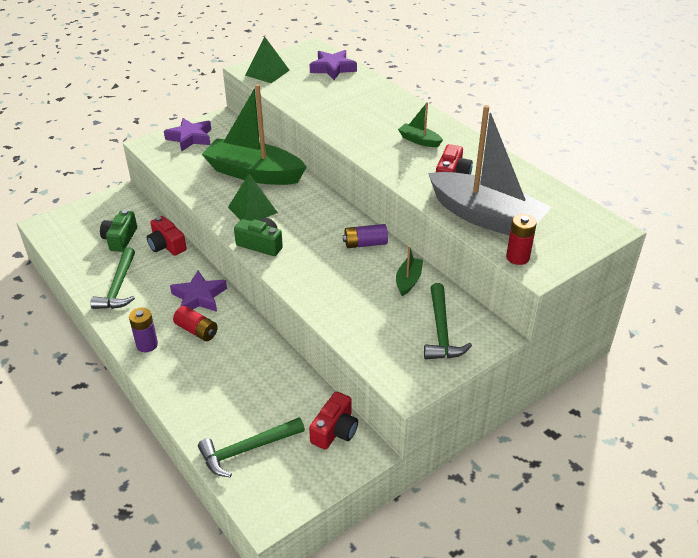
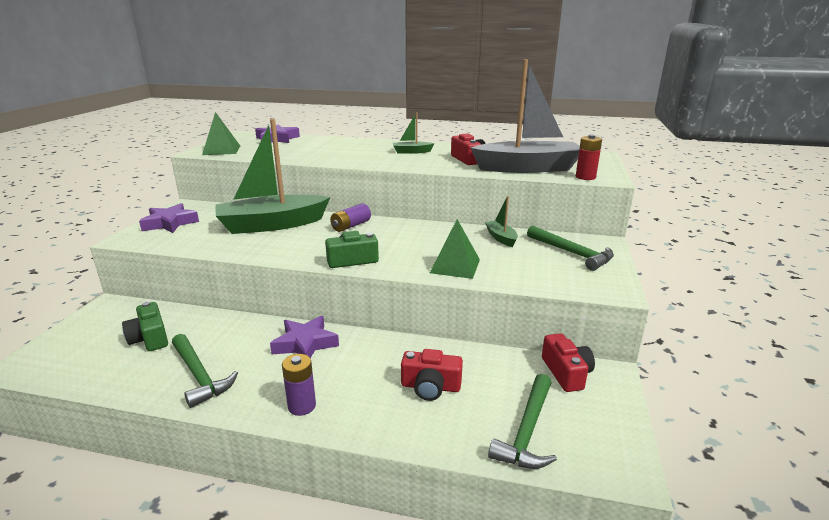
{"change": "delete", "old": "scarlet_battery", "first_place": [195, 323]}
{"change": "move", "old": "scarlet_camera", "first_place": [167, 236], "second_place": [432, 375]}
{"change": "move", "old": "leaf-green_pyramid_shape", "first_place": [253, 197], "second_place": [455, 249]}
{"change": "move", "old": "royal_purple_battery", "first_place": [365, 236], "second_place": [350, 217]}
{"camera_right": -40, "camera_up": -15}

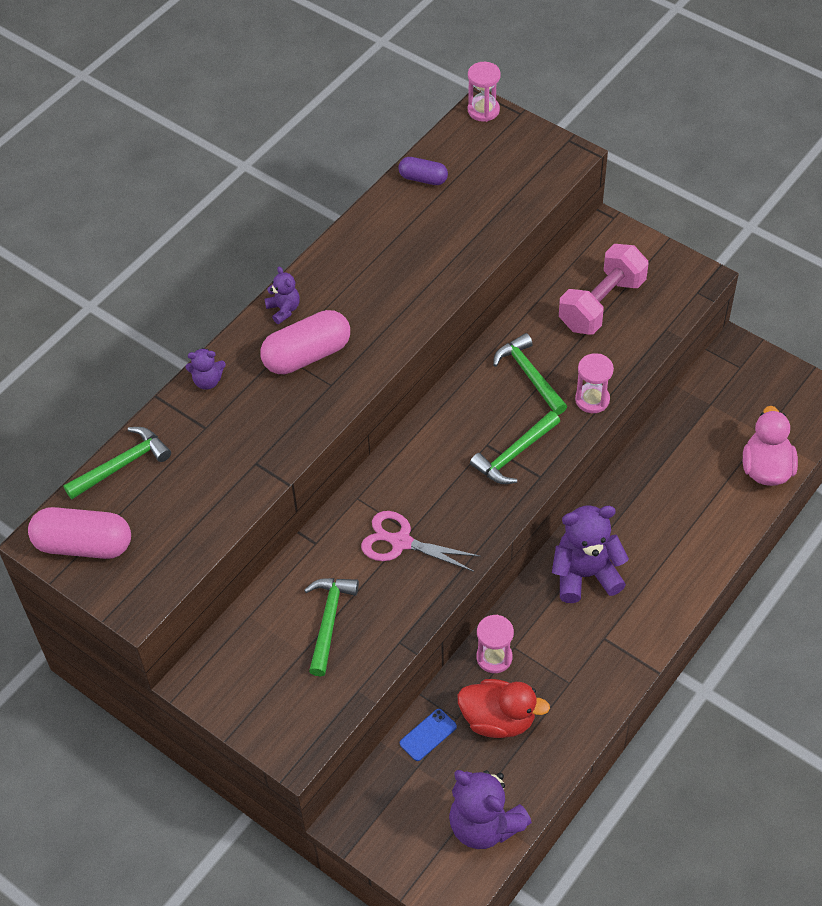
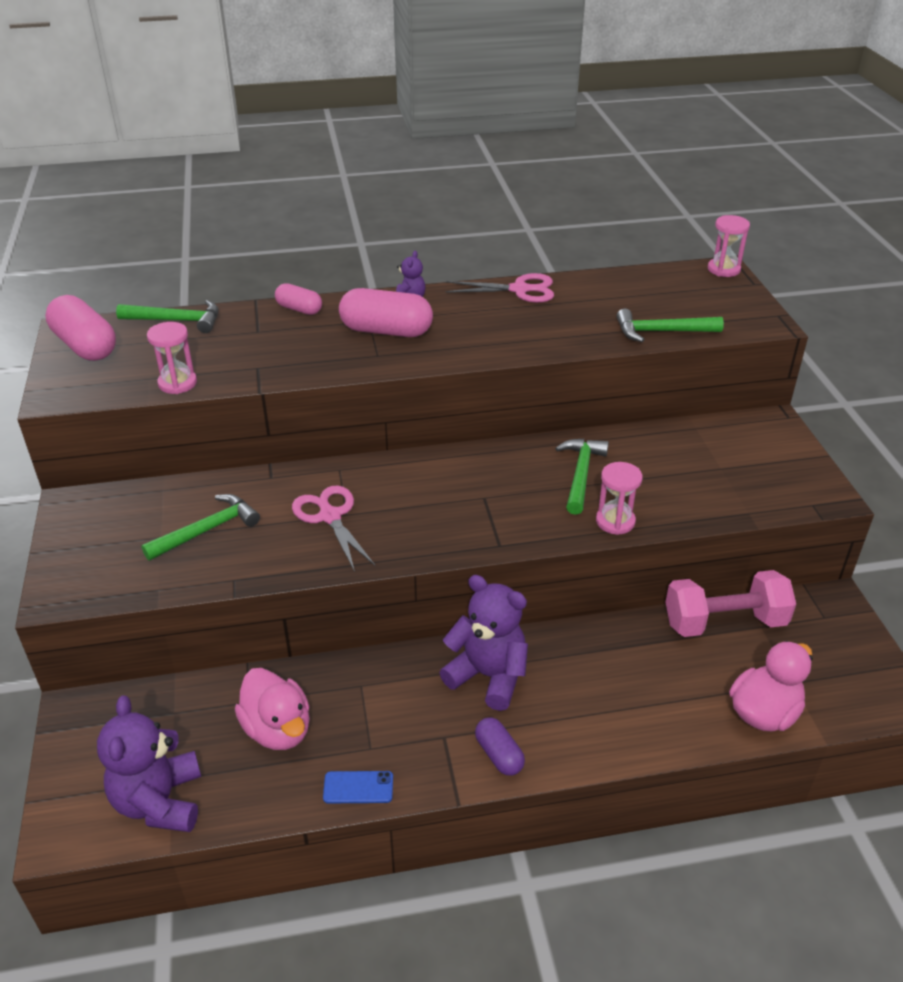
{"change": "insert", "new": "rose-pink_shears", "second_place": [500, 288]}
{"change": "move", "old": "royal_purple_capsule", "first_place": [423, 171], "second_place": [500, 747]}
{"change": "move", "old": "royal_blue_smartphone", "first_place": [428, 735], "second_place": [358, 787]}
{"change": "move", "old": "leaf-green_hammer", "first_place": [515, 447], "second_place": [670, 325]}
{"change": "move", "old": "rose-pink_sand_timer", "first_place": [495, 644], "second_place": [172, 358]}
{"change": "move", "old": "rose-pink_dumbbell", "first_place": [604, 289], "second_place": [730, 603]}
{"change": "replace", "old": "royal_purple_teddy_bear", "new": "rose-pink_capsule", "first_place": [205, 369], "second_place": [298, 299]}
{"change": "recolor", "old": "scarlet_rubber_duck", "new": "rose-pink_rubber_duck", "first_place": [504, 708], "second_place": [272, 709]}
{"camera_right": 40, "camera_up": -15}

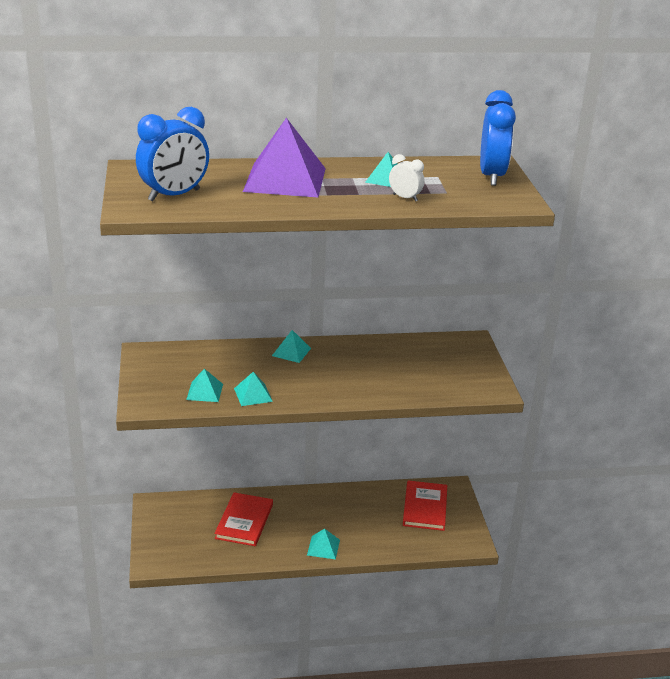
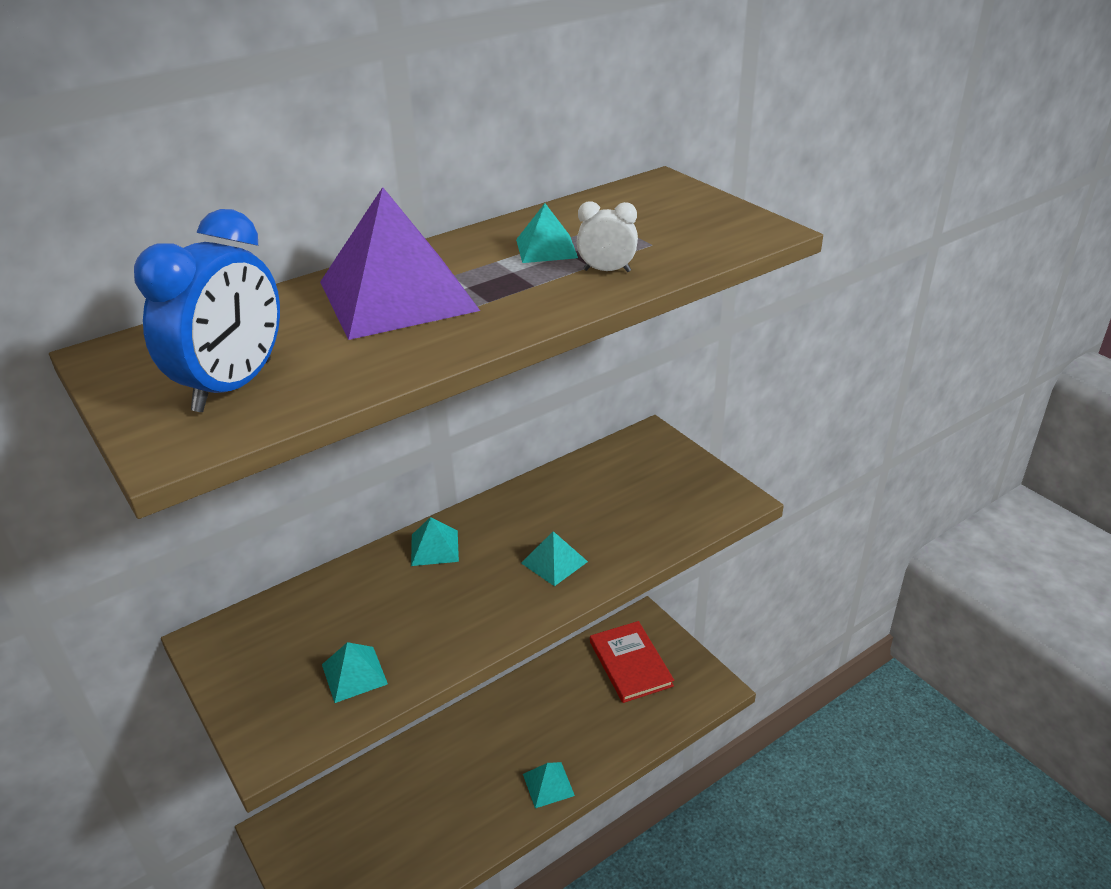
{"change": "delete", "old": "scarlet_hardcover", "first_place": [243, 519]}
{"change": "delete", "old": "royal_blue_clock", "first_place": [498, 138]}
{"change": "move", "old": "aqua_pyramid_shape", "first_place": [253, 389], "second_place": [554, 558]}
{"camera_right": -25, "camera_up": 5}

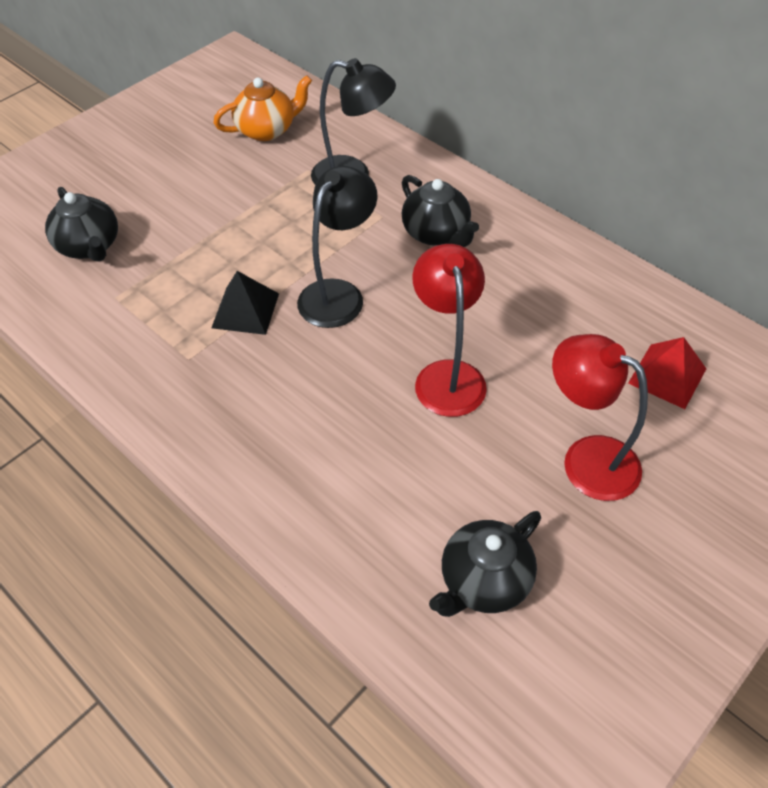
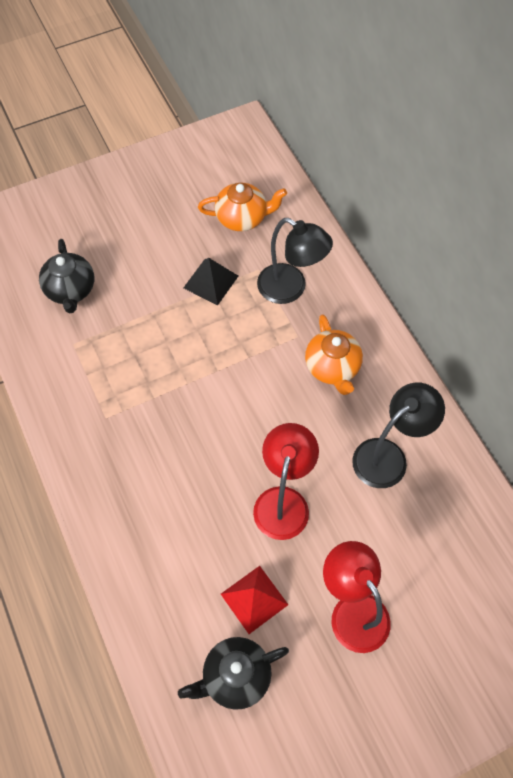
{"change": "move", "old": "black_pyramid_shape", "first_place": [245, 303], "second_place": [210, 281]}
{"change": "move", "old": "black_lamp", "first_place": [337, 247], "second_place": [398, 435]}
{"change": "move", "old": "scarlet_pyramid_shape", "first_place": [667, 373], "second_place": [254, 600]}
{"change": "recolor", "old": "black_teapot", "new": "orange_teapot", "first_place": [440, 211], "second_place": [334, 354]}
{"camera_right": 20, "camera_up": 10}

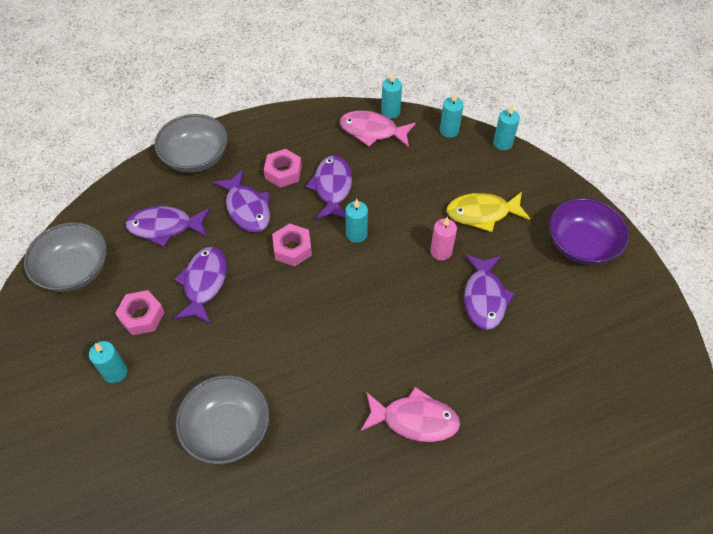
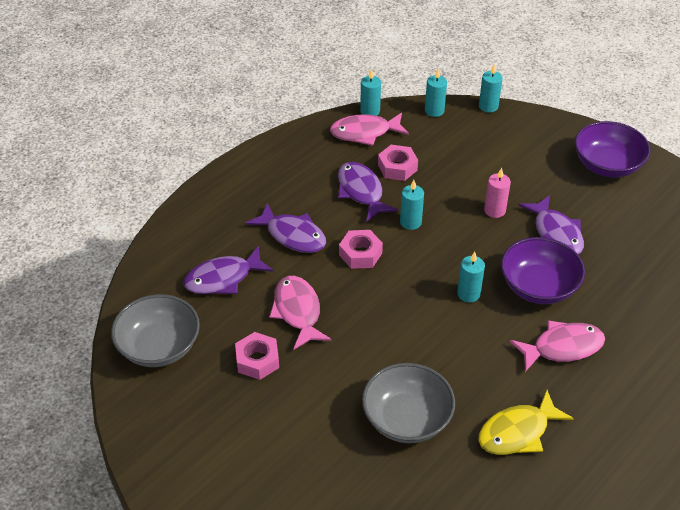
{"change": "delete", "old": "grey_serving_bowl", "first_place": [191, 143]}
{"change": "insert", "new": "royal_purple_serving_bowl", "second_place": [543, 270]}
{"change": "move", "old": "aqua_candle", "first_place": [108, 362], "second_place": [471, 277]}
{"change": "move", "old": "rose-pink_hex_nut", "first_place": [283, 168], "second_place": [398, 163]}
{"change": "move", "old": "golden_fish_figure", "first_place": [488, 212], "second_place": [526, 422]}
{"change": "recolor", "old": "royal_purple_fish_figure", "new": "rose-pink_fish_figure", "first_place": [200, 285], "second_place": [300, 313]}
{"camera_right": -25, "camera_up": -10}

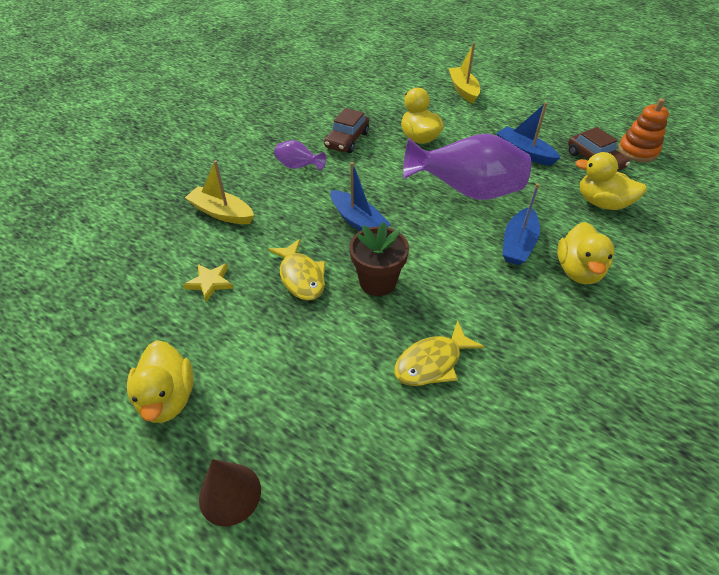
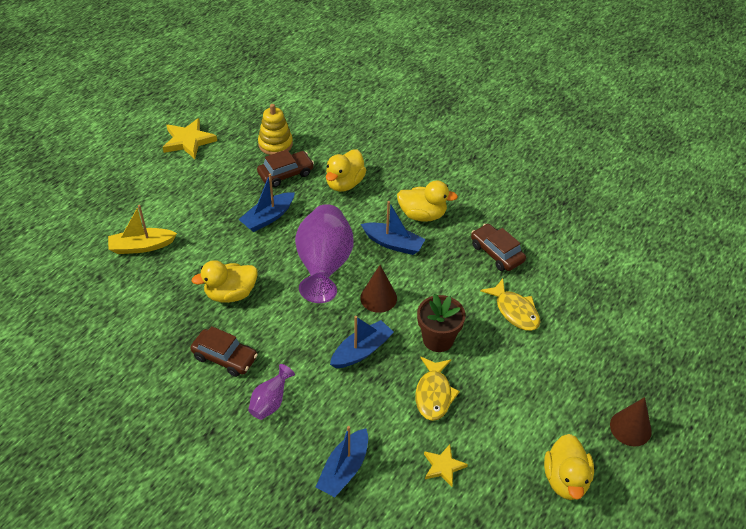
{"change": "insert", "new": "golden_star_shape", "second_place": [189, 138]}
{"change": "insert", "new": "russet_solid_cone", "second_place": [378, 289]}
{"change": "insert", "new": "russet_toy_car", "second_place": [498, 247]}
{"change": "recolor", "old": "golden_boat", "new": "royal_blue_boat", "first_place": [219, 192], "second_place": [342, 461]}
{"change": "recolor", "old": "orange_stacking_rings", "new": "golden_stacking_rings", "first_place": [643, 130], "second_place": [275, 129]}
{"change": "rotate", "old": "golden_rubber_duck", "first_place": [160, 381], "second_place": [569, 467], "degrees": 105}
{"change": "rotate", "old": "golden_fish_figure", "first_place": [297, 270], "second_place": [437, 389], "degrees": 120}
{"camera_right": -90, "camera_up": 0}

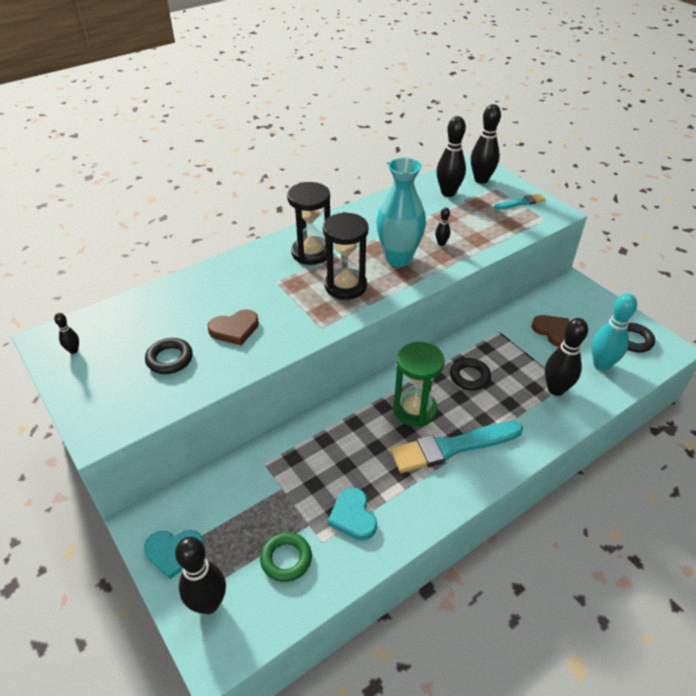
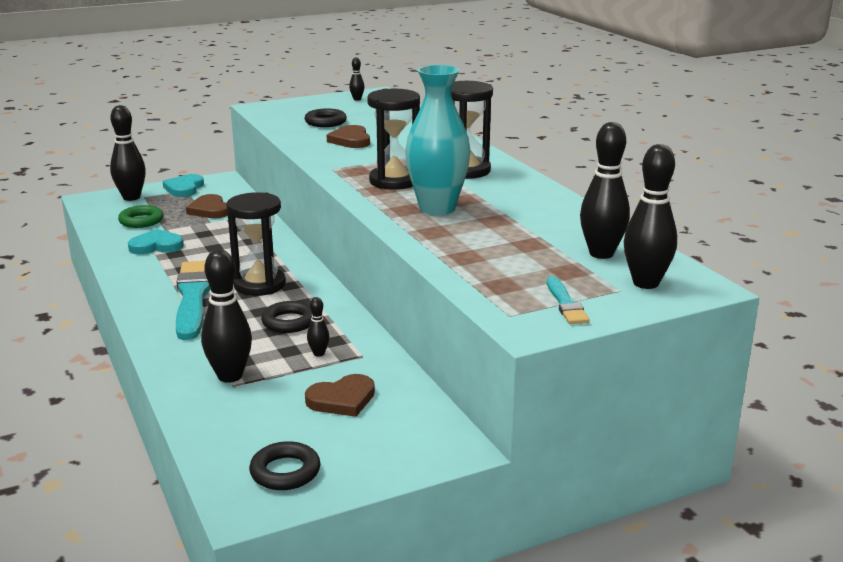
{"change": "delete", "old": "aqua_skittle", "first_place": [614, 332]}
{"change": "insert", "new": "russet_heart", "second_place": [207, 206]}
{"change": "move", "old": "black_skittle", "first_place": [442, 226], "second_place": [318, 327]}
{"change": "recolor", "old": "leaf-green_sand_timer", "new": "black_sand_timer", "first_place": [419, 384], "second_place": [256, 244]}
{"camera_right": 100, "camera_up": -20}

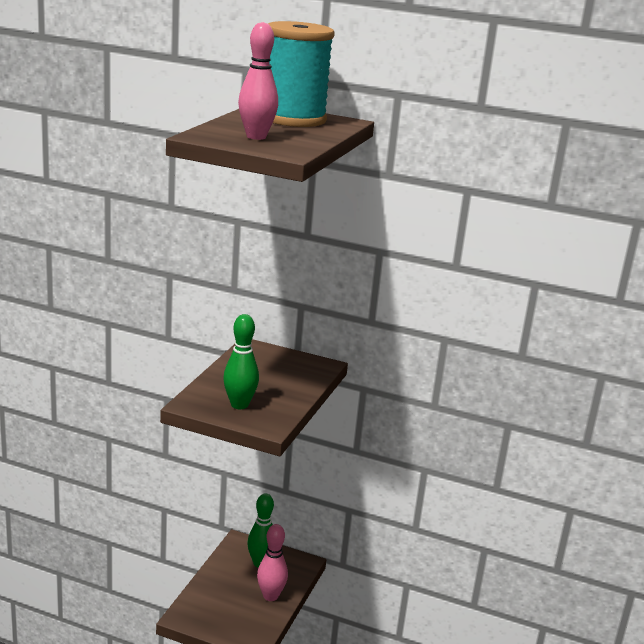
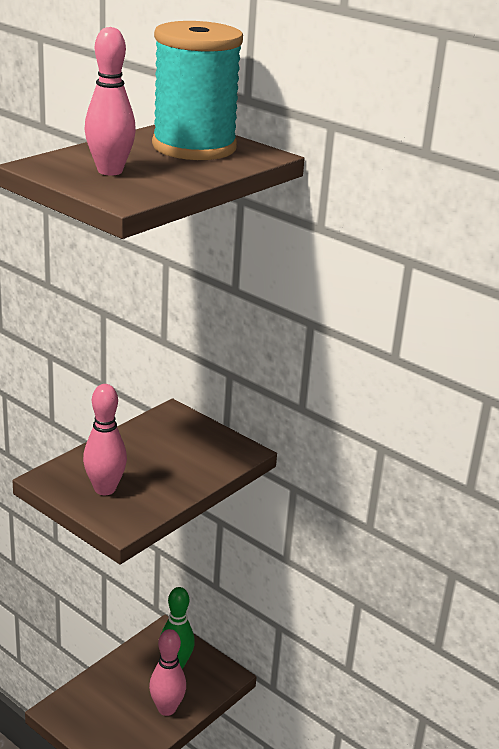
{"change": "recolor", "old": "leaf-green_skittle", "new": "rose-pink_skittle", "first_place": [241, 361], "second_place": [105, 439]}
{"camera_right": 20, "camera_up": 5}

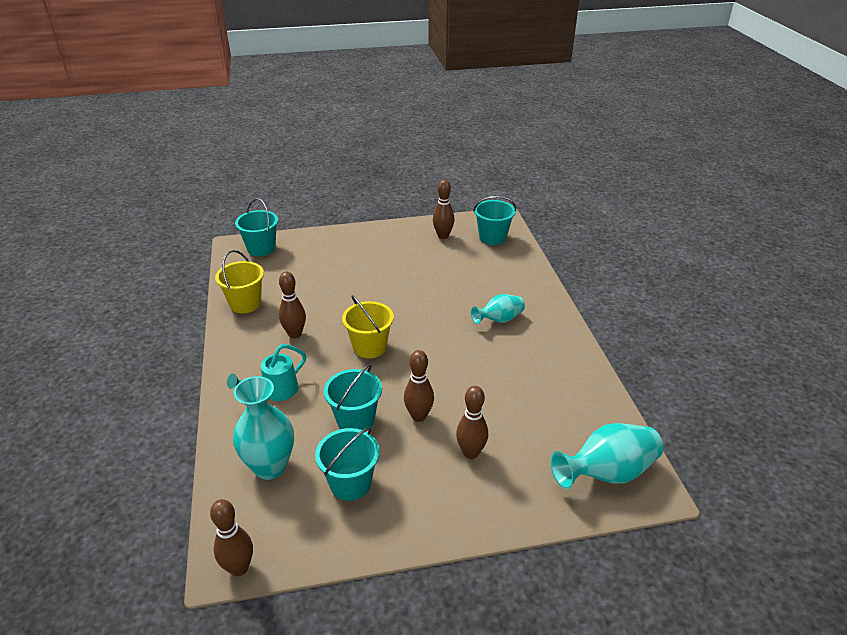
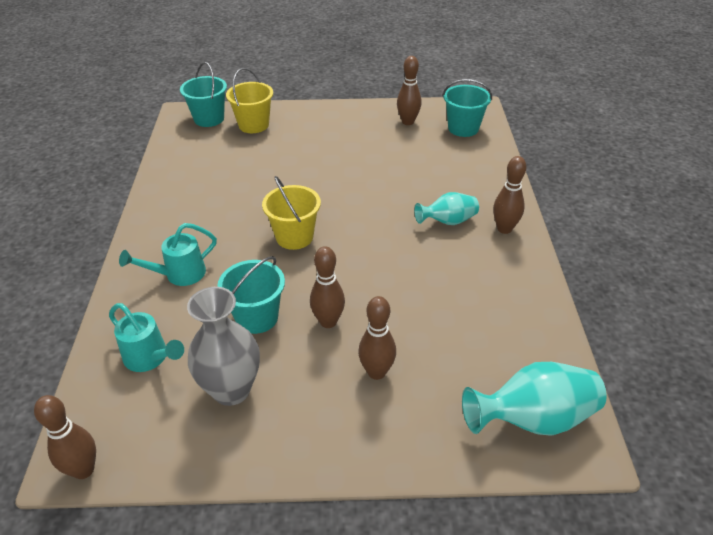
{"change": "move", "old": "golden_bucket", "first_place": [239, 281], "second_place": [249, 100]}
{"change": "move", "old": "russet_skittle", "first_place": [292, 305], "second_place": [509, 195]}
{"change": "replace", "old": "aqua_tall_vase", "new": "aqua_watering_pot", "first_place": [263, 428], "second_place": [146, 337]}
{"change": "replace", "old": "aqua_bucket", "new": "grey_tall_vase", "first_place": [347, 464], "second_place": [223, 346]}
{"camera_right": 10, "camera_up": 5}

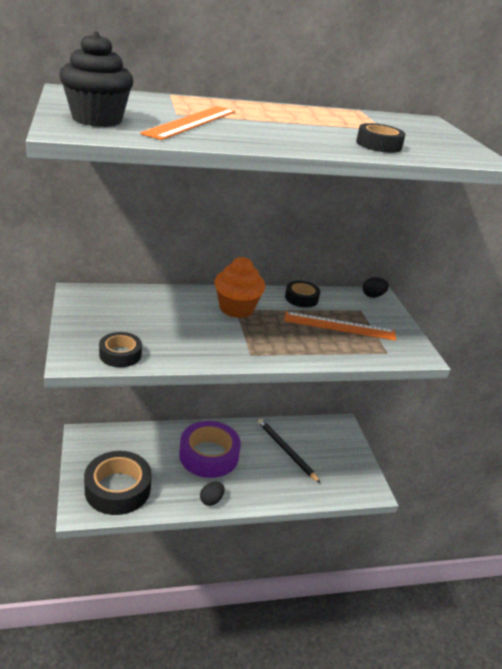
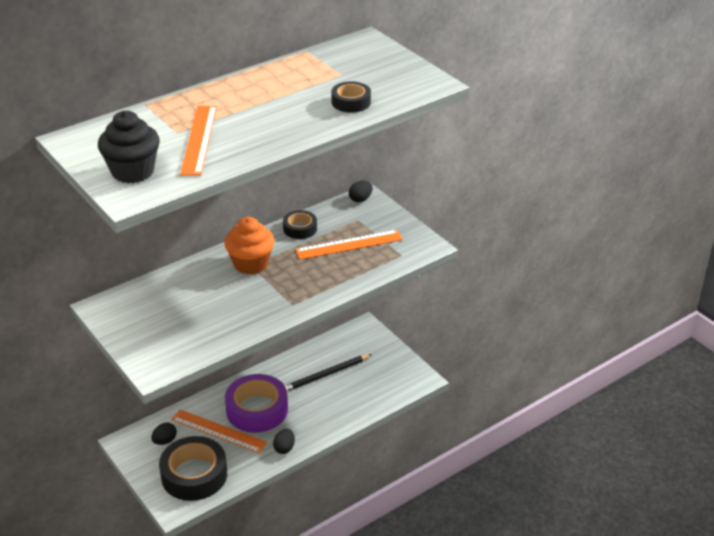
{"change": "delete", "old": "black_roll_of_tape", "first_place": [120, 349]}
{"change": "insert", "new": "black_toy_egg", "second_place": [164, 434]}
{"change": "insert", "new": "orange_straightedge", "second_place": [219, 431]}
{"change": "rotate", "old": "black_wooden_pencil", "first_place": [289, 451], "second_place": [328, 372], "degrees": -60}
{"camera_right": -20, "camera_up": 5}

